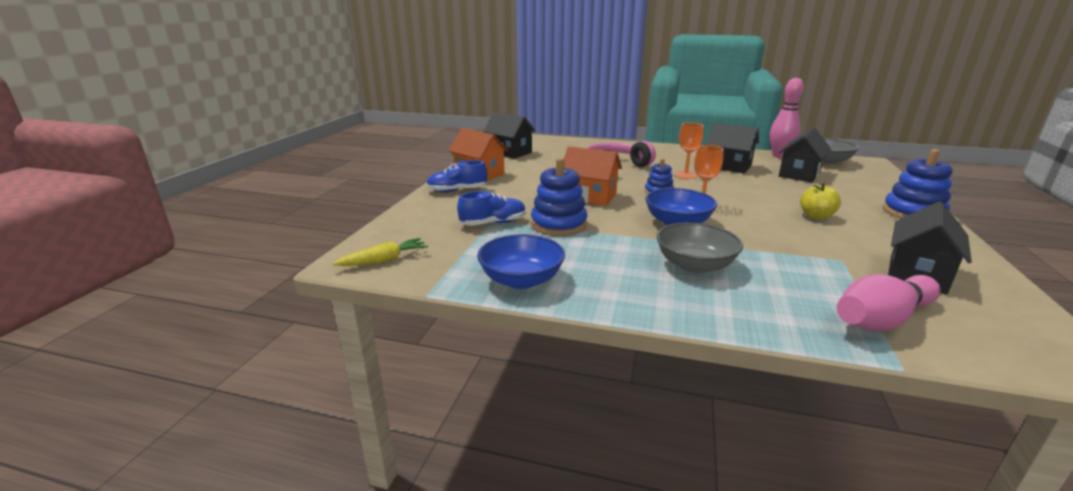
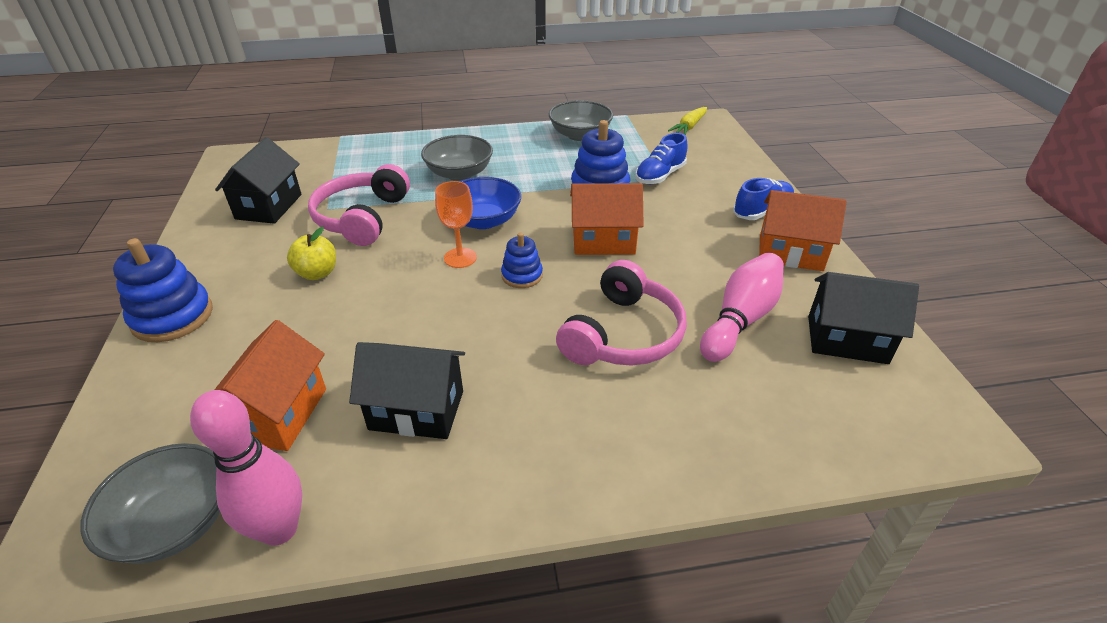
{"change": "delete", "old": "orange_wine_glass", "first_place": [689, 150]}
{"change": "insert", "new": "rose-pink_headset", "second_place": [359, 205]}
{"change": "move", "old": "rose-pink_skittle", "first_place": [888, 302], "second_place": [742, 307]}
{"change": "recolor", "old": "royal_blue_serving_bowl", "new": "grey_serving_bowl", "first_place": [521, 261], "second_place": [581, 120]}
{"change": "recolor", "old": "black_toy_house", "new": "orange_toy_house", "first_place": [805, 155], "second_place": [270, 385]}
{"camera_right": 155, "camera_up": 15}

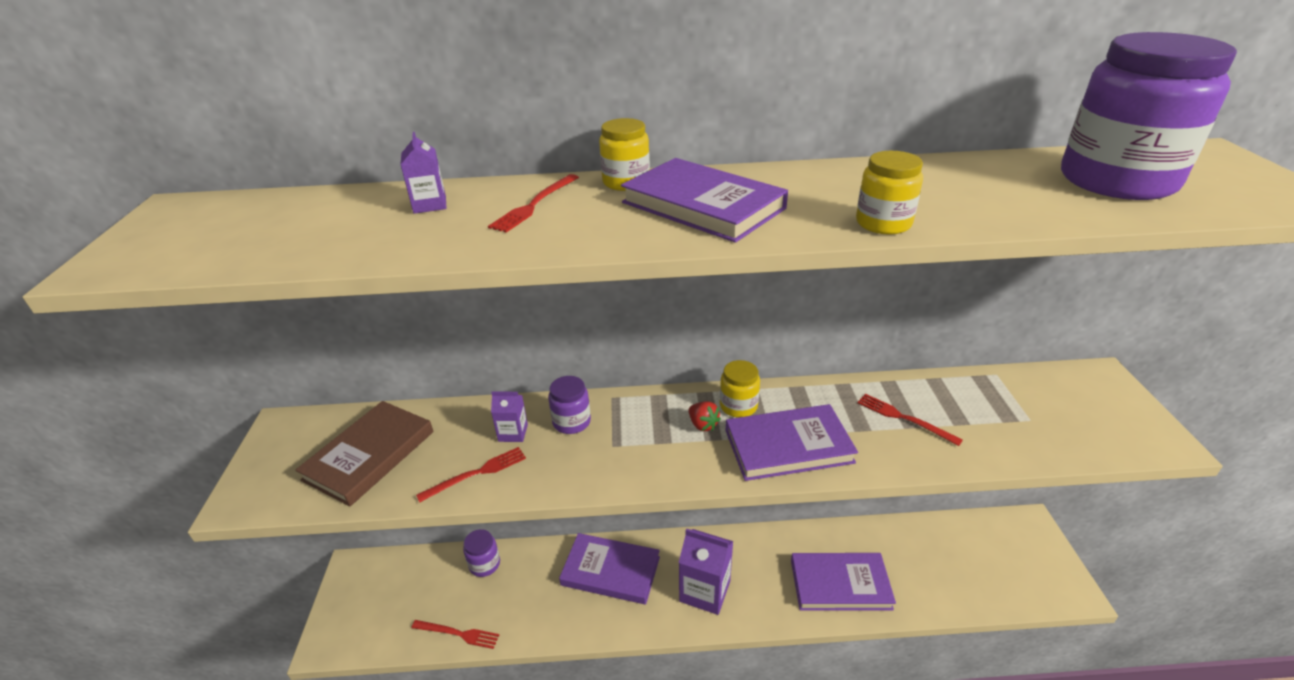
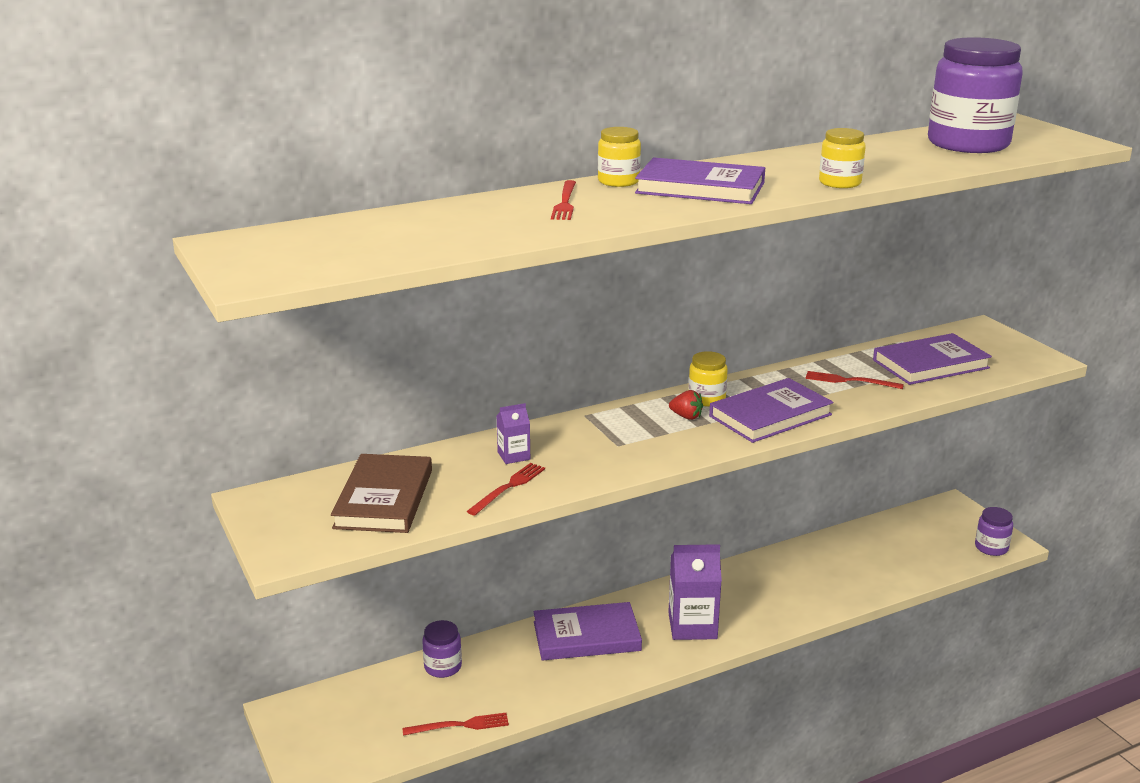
{"change": "delete", "old": "royal_purple_milk_carton", "first_place": [423, 173]}
{"change": "move", "old": "royal_purple_jar", "first_place": [569, 405], "second_place": [994, 531]}
{"change": "move", "old": "royal_purple_hardcover", "first_place": [843, 582], "second_place": [932, 359]}
{"camera_right": -25, "camera_up": -10}

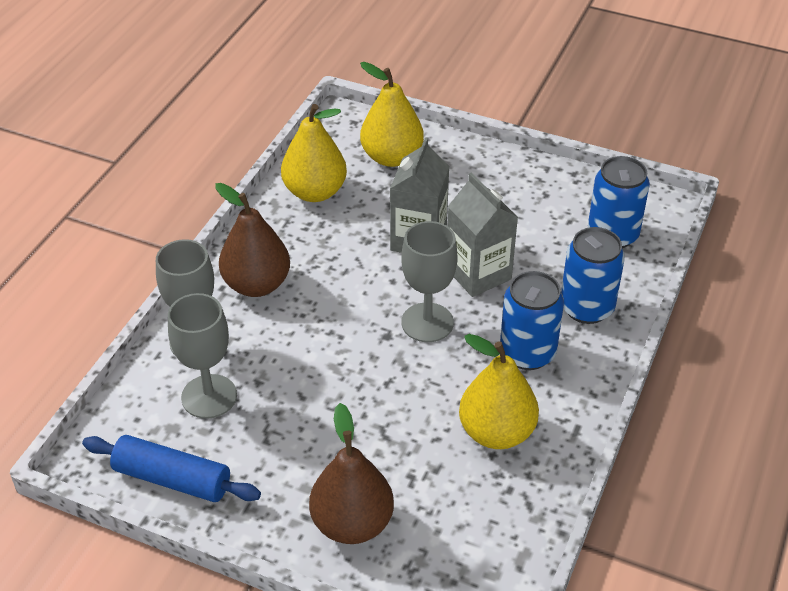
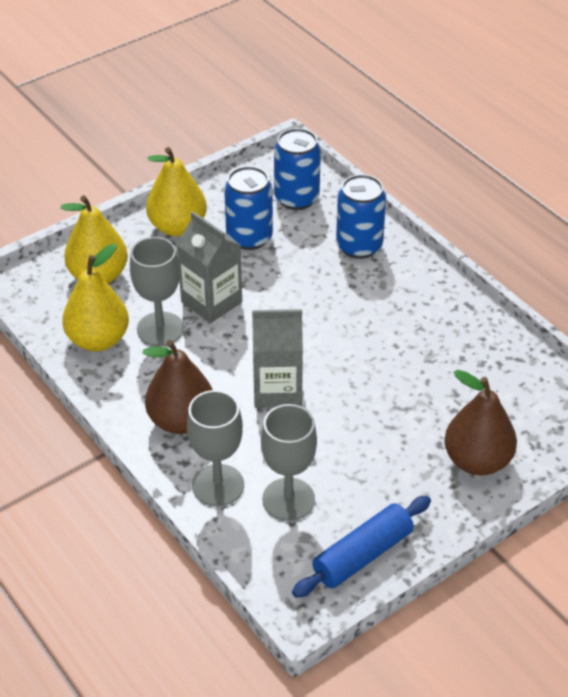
{"change": "move", "old": "grey_wine_glass", "first_place": [429, 281], "second_place": [157, 291]}
{"change": "move", "old": "grey_milk_carton", "first_place": [483, 235], "second_place": [277, 358]}
{"change": "move", "old": "golden_toy_pear", "first_place": [499, 391], "second_place": [176, 191]}
{"change": "move", "old": "royal_blue_tin", "first_place": [532, 320], "second_place": [248, 208]}
{"camera_right": -60, "camera_up": 0}

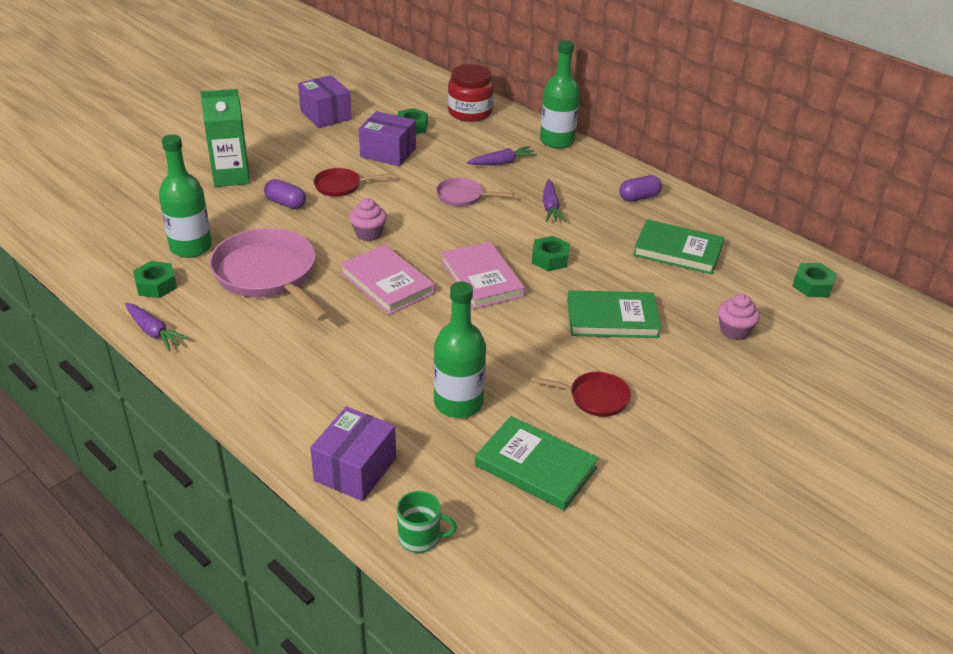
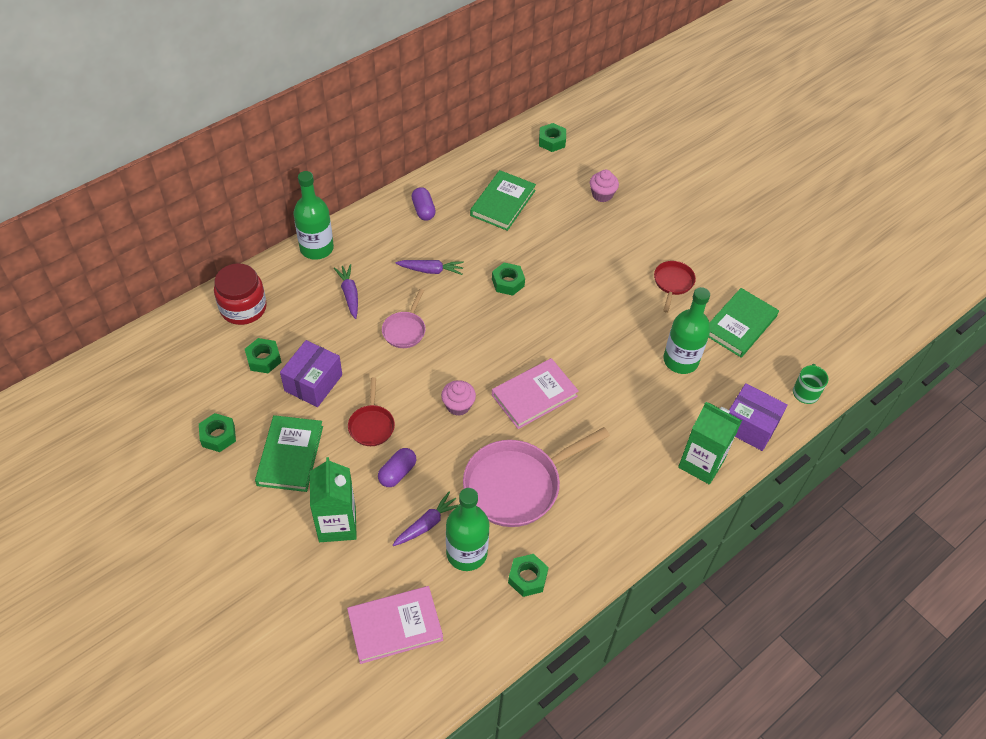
{"change": "insert", "new": "leaf-green_milk_carton", "second_place": [710, 443]}
{"change": "move", "old": "royal_purple_toy_carrot", "first_place": [157, 327], "second_place": [426, 518]}
{"change": "move", "old": "rose-pink_hardcover", "first_place": [483, 275], "second_place": [395, 625]}
{"change": "move", "old": "leaf-green_hardcover", "first_place": [614, 314], "second_place": [289, 453]}
{"change": "replace", "old": "royal_purple_box", "new": "leaf-green_hex_nut", "first_place": [325, 101], "second_place": [217, 432]}
{"camera_right": -85, "camera_up": 15}

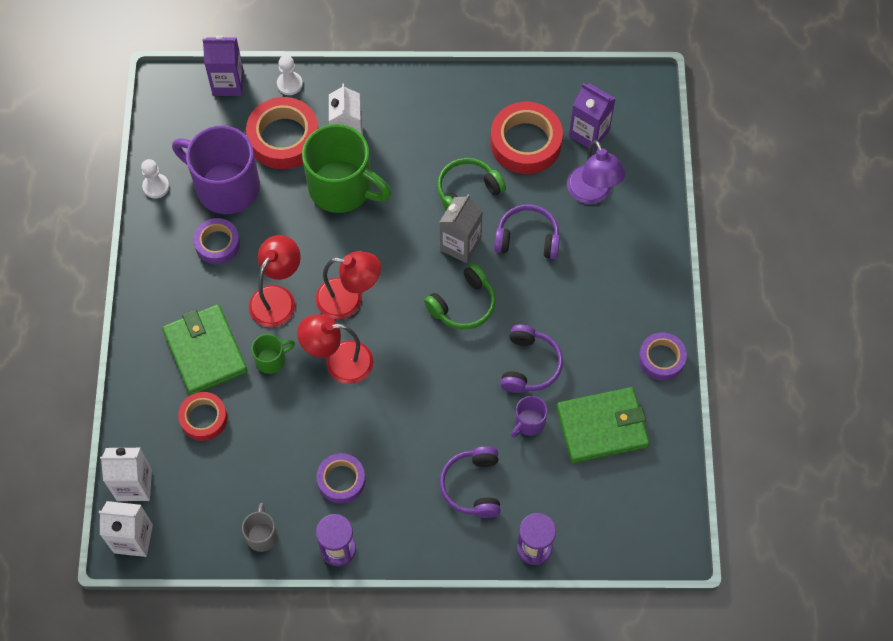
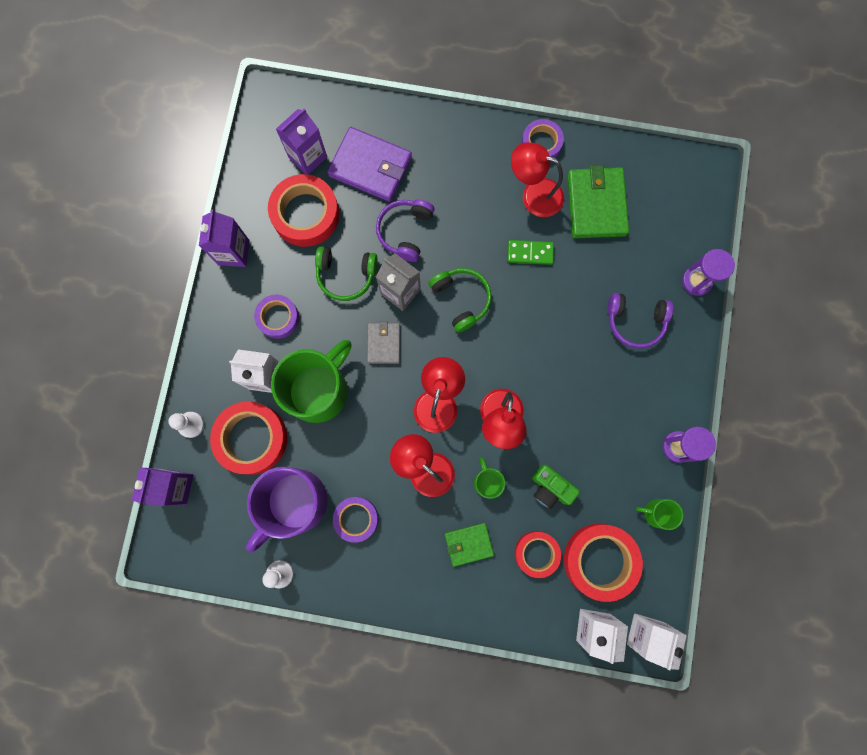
{"change": "delete", "old": "royal_purple_coffee_mug", "first_place": [529, 417]}
{"change": "insert", "new": "royal_purple_milk_carton", "second_place": [224, 238]}
{"change": "insert", "new": "grey_card_wallet", "second_place": [383, 342]}
{"change": "insert", "new": "scarlet_lamp", "second_place": [537, 179]}
{"change": "insert", "new": "leaf-green_camera", "second_place": [556, 487]}
{"change": "insert", "new": "scarlet_roll_of_tape", "second_place": [603, 563]}
{"change": "move", "old": "royal_purple_roll_of_tape", "first_place": [340, 478], "second_place": [276, 317]}
{"change": "replace", "old": "royal_purple_headset", "new": "leaf-green_domino_tile", "first_place": [531, 359], "second_place": [531, 252]}
{"change": "replace", "old": "royal_purple_lamp", "new": "royal_purple_card_wallet", "first_place": [596, 172], "second_place": [369, 164]}
{"change": "recolor", "old": "grey_coffee_mug", "new": "leaf-green_coffee_mug", "first_place": [260, 527], "second_place": [659, 514]}
{"change": "rotate", "old": "leaf-green_headset", "first_place": [471, 184], "second_place": [346, 273], "degrees": -60}
{"change": "resize", "old": "leaf-green_card_wallet", "first_place": [205, 349], "second_place": [469, 545], "factor": 0.57}
{"camera_right": -80, "camera_up": 15}

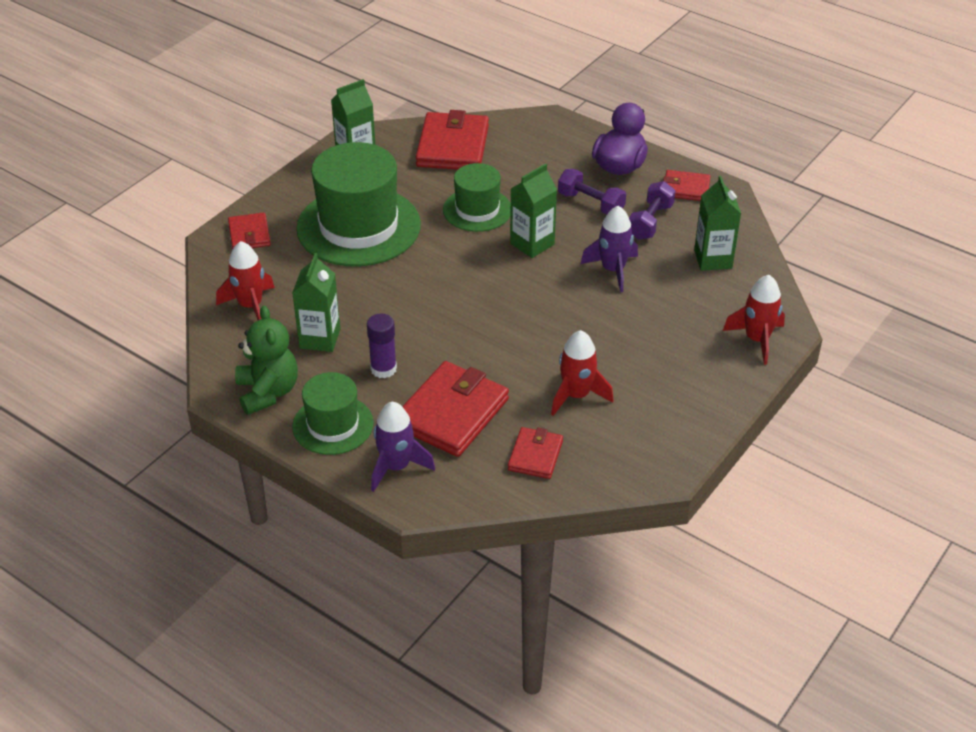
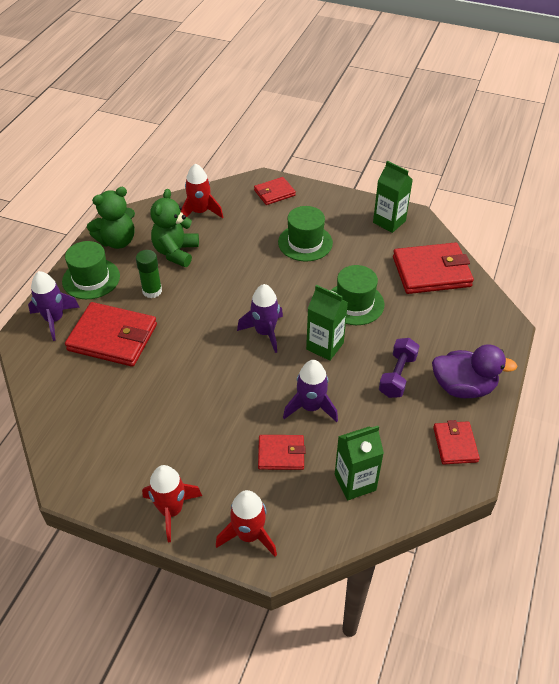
{"change": "delete", "old": "royal_purple_dumbbell", "first_place": [652, 210]}
{"change": "insert", "new": "royal_purple_rocket", "second_place": [260, 318]}
{"change": "move", "old": "scarlet_card_wallet", "first_place": [535, 453], "second_place": [281, 452]}
{"change": "move", "old": "scarlet_rocket", "first_place": [582, 373], "second_place": [172, 503]}
{"change": "replace", "old": "leaf-green_milk_carton", "new": "leaf-green_teddy_bear", "first_place": [316, 302], "second_place": [174, 228]}
{"change": "recolor", "old": "royal_purple_glue", "new": "leaf-green_glue", "first_place": [382, 346], "second_place": [149, 274]}
{"change": "resize", "old": "leaf-green_hat", "first_place": [358, 204], "second_place": [305, 233], "factor": 0.56}
{"camera_right": 75, "camera_up": 5}

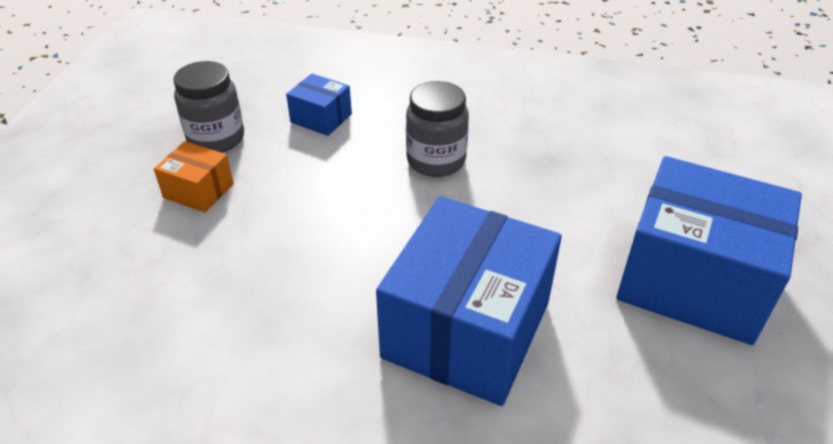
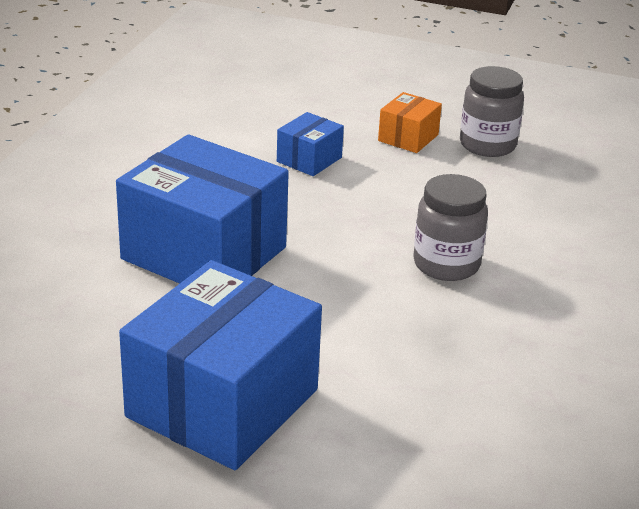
{"change": "move", "old": "royal_blue_box", "first_place": [319, 104], "second_place": [310, 144]}
{"camera_right": 95, "camera_up": -10}

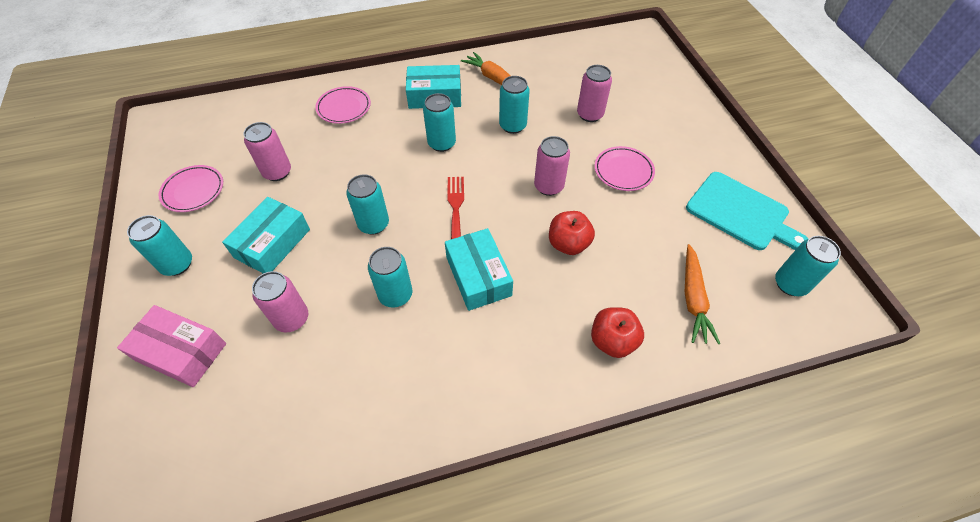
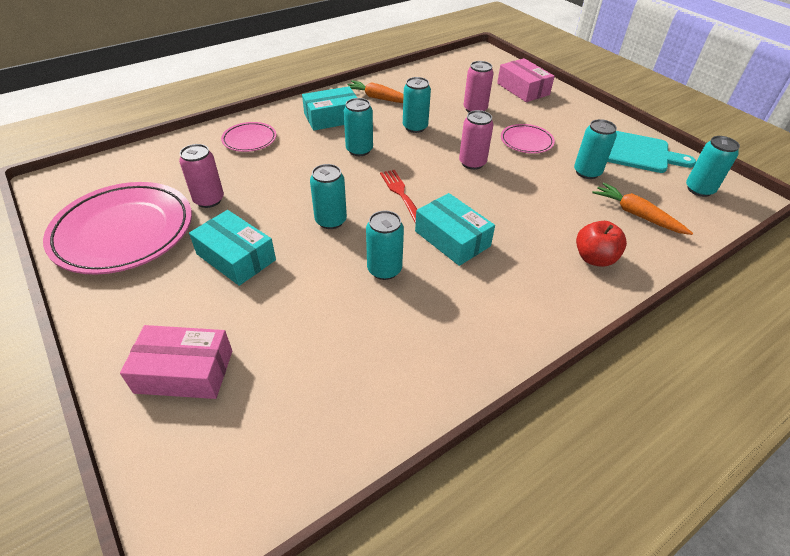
{"change": "delete", "old": "rose-pink_tin", "first_place": [280, 301]}
{"change": "delete", "old": "scarlet_apple", "first_place": [572, 233]}
{"change": "insert", "new": "rose-pink_box", "second_place": [526, 80]}
{"change": "move", "old": "aqua_tin", "first_place": [159, 245], "second_place": [595, 149]}
{"change": "rotate", "old": "aqua_box", "first_place": [266, 235], "second_place": [232, 248], "degrees": -60}
{"change": "rotate", "old": "orange_toy_carrot", "first_place": [702, 294], "second_place": [642, 208], "degrees": 150}
{"change": "resize", "old": "rose-pink_plate", "first_place": [190, 188], "second_place": [117, 228], "factor": 2.05}
{"camera_right": -20, "camera_up": -10}

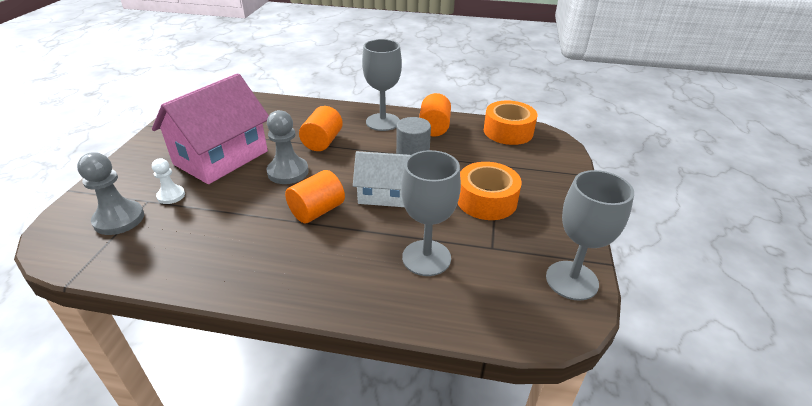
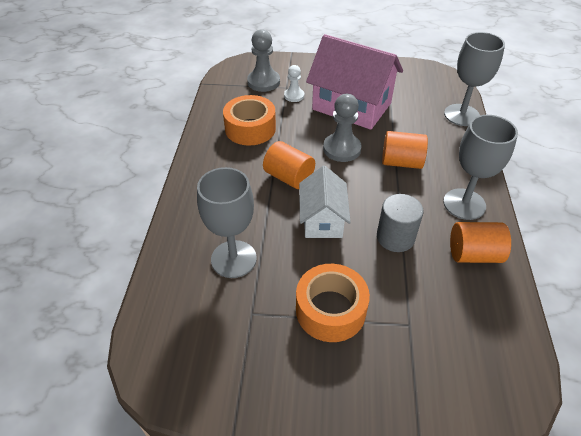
{"change": "move", "old": "orange_roll_of_tape", "first_place": [510, 122], "second_place": [249, 120]}
{"change": "move", "old": "grey_wine_glass", "first_place": [590, 235], "second_place": [474, 79]}
{"camera_right": 85, "camera_up": 10}

